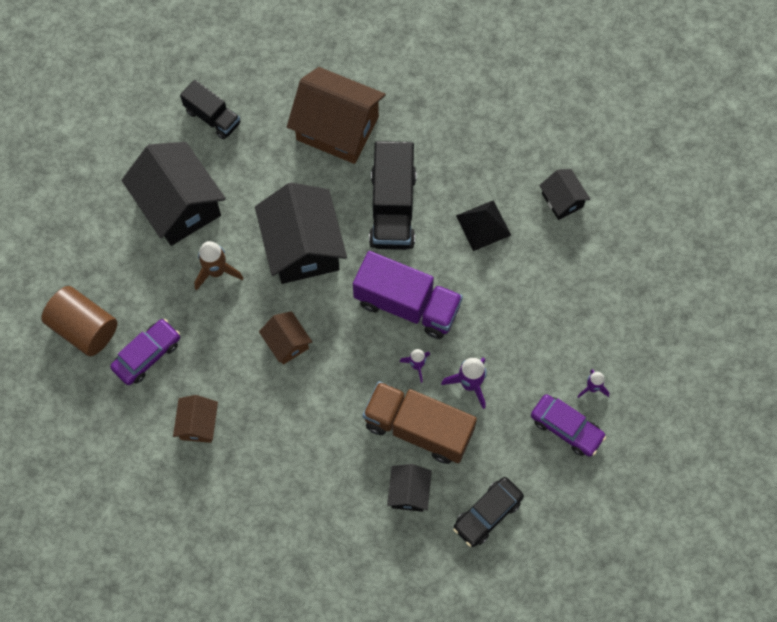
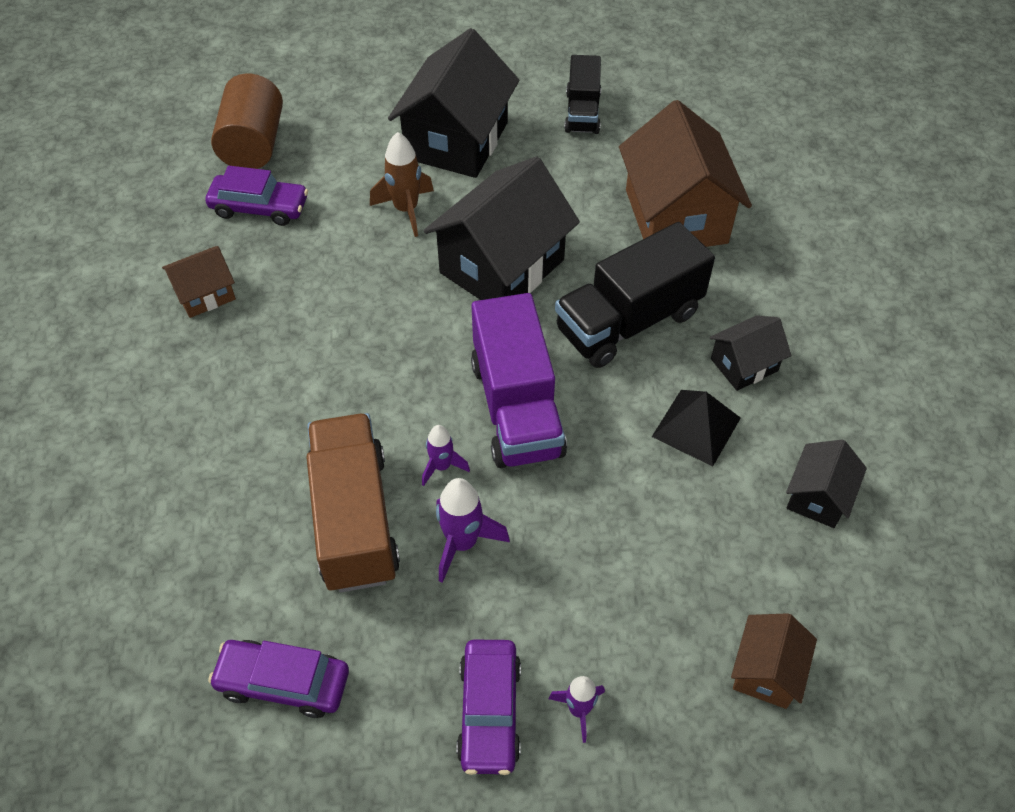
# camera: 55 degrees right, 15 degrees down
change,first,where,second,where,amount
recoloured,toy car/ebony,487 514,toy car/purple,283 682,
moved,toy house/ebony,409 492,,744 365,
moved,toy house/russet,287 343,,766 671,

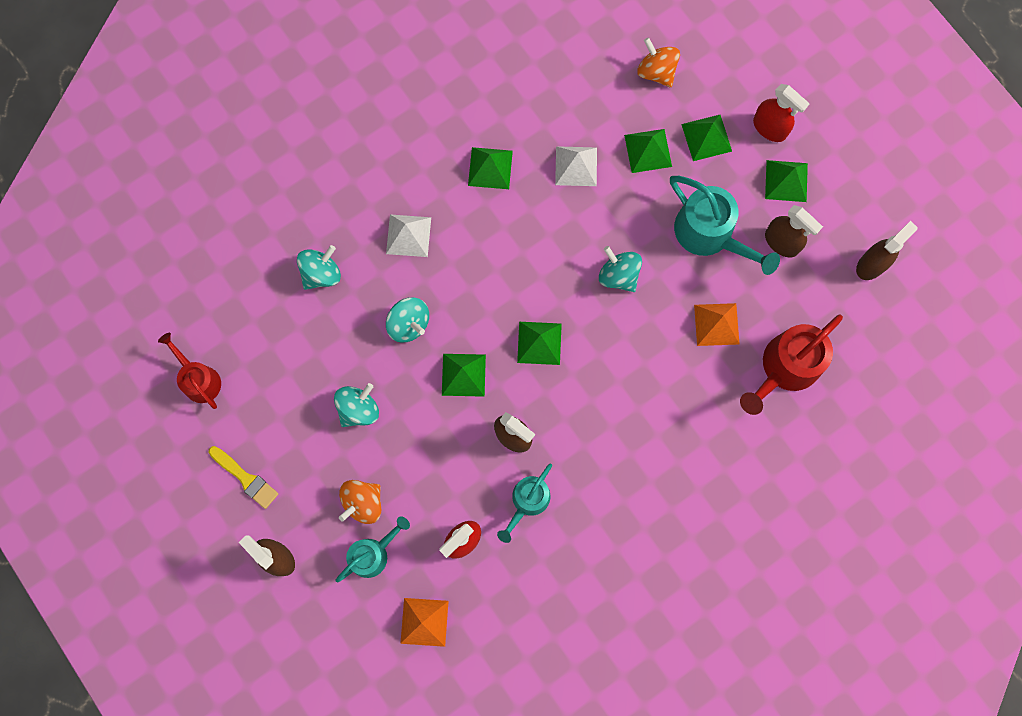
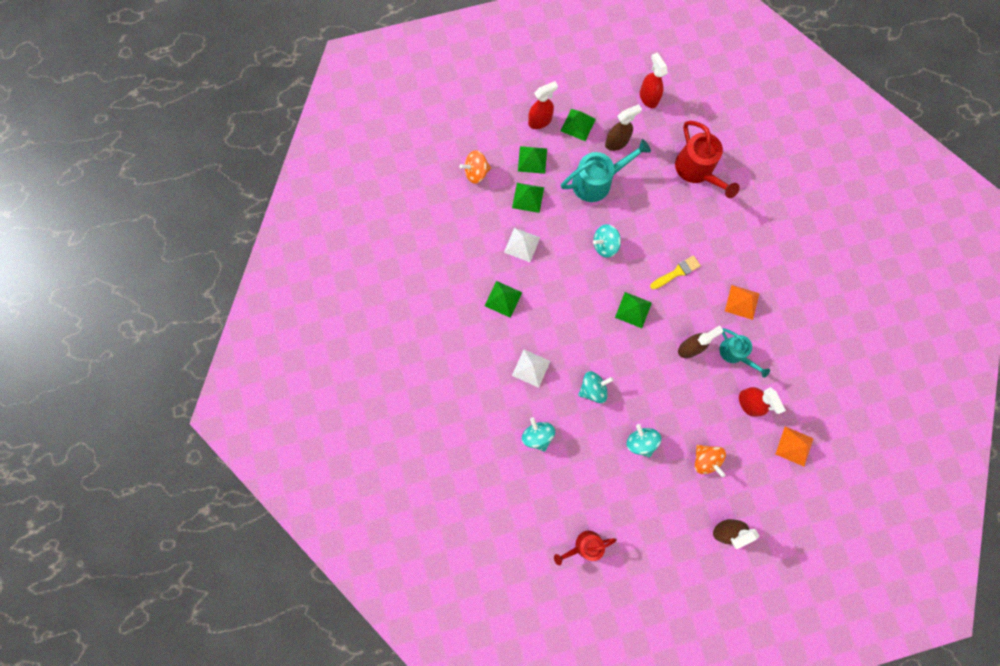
# camera: 70 degrees left, 0 degrees up
change,first,where,second,where,amount
recoloured,spray cleaner/russet,872 264,spray cleaner/scarlet,648 98,
moved,brush/yellow,246 478,,677 272,
moved,pyramid/bright orange,716 324,,742 302,
removed,watering pot/aqua,373 553,,,
removed,pyramid/green,463 375,,,

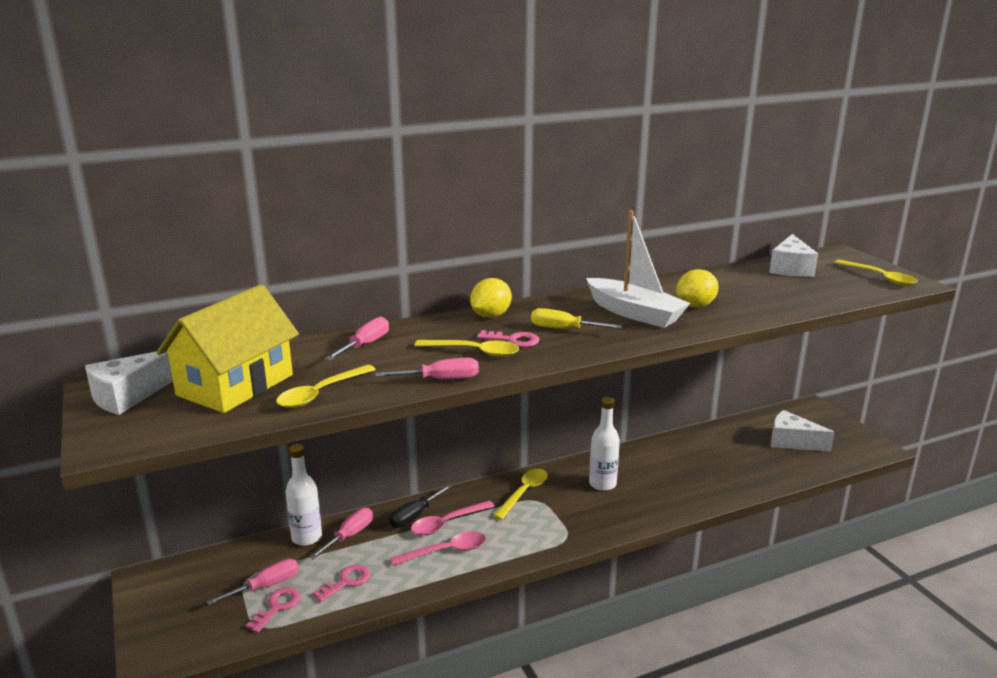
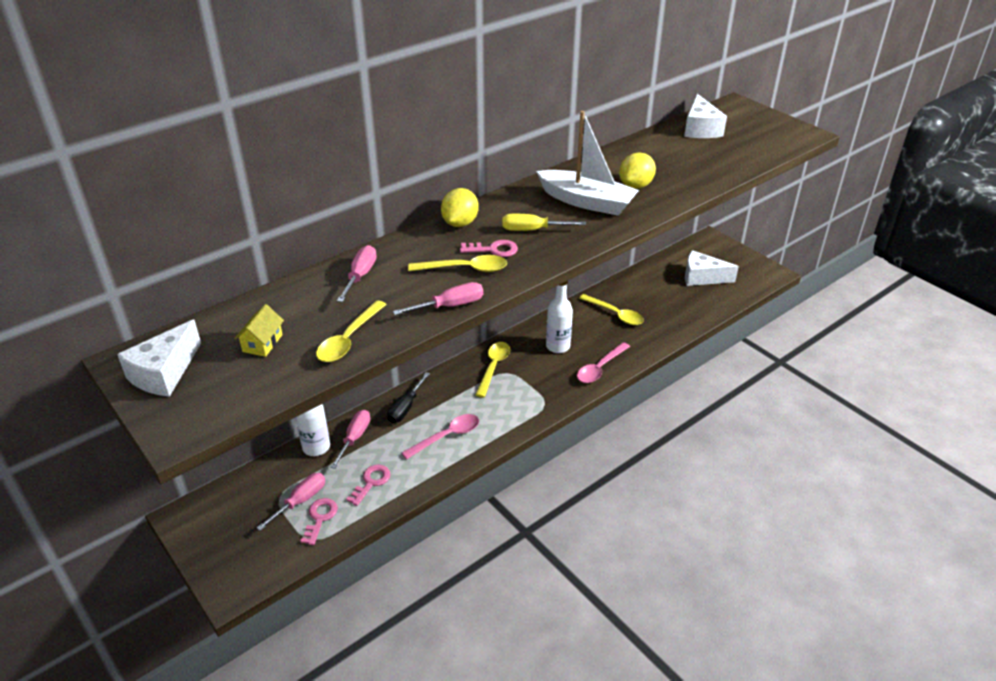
# camera: 15 degrees left, 15 degrees up
change,first,where,second,where,amount
resized,toy house/yellow,235 385,,262 343,x0.40
moved,teaspoon/pink,447 523,,600 368,
moved,teaspoon/yellow,880 277,,615 314,

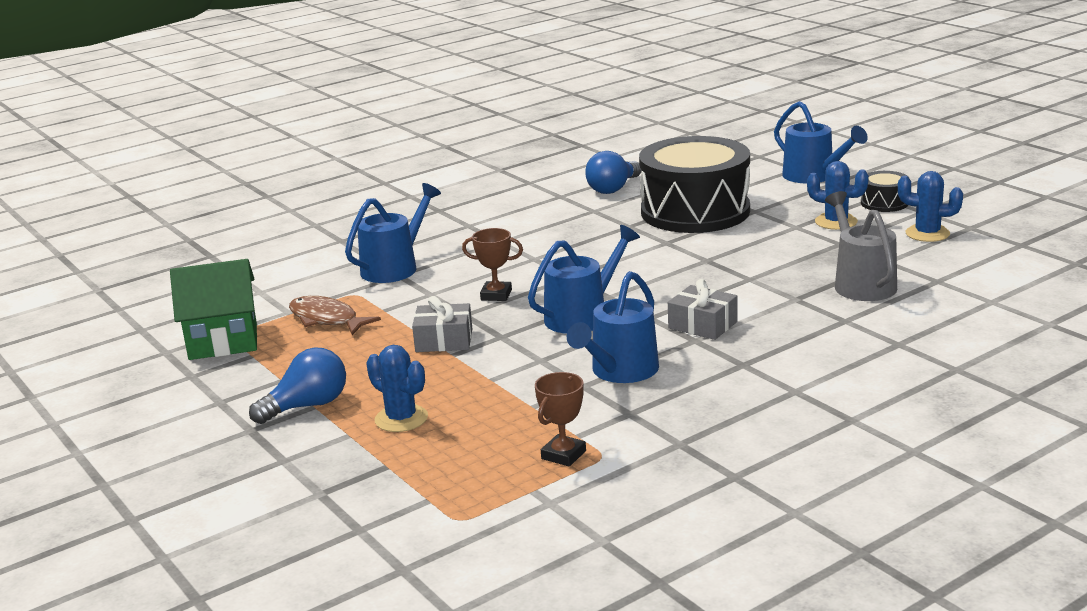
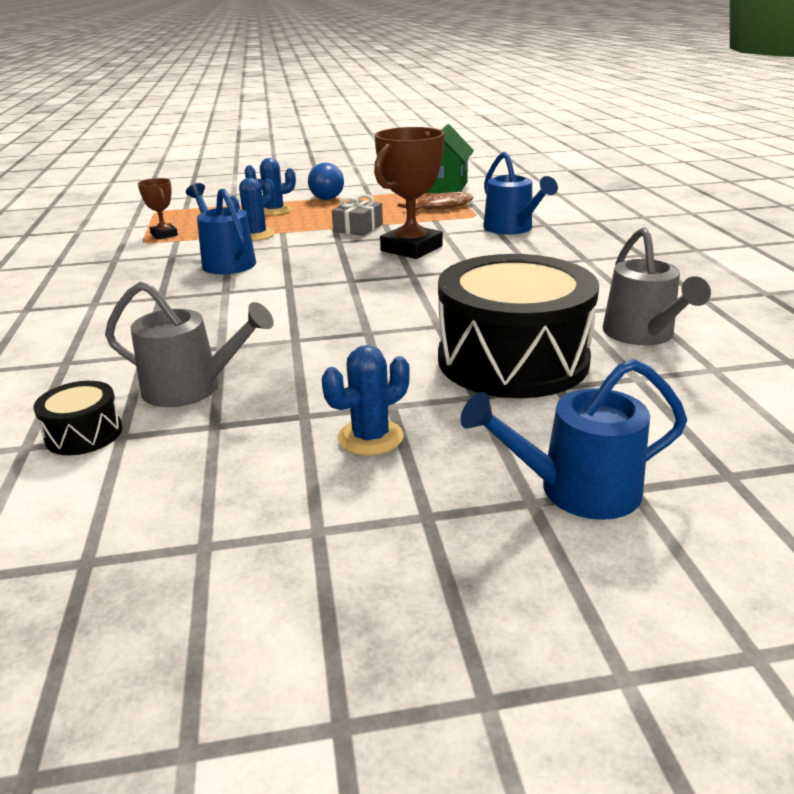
# camera: 115 degrees right, 5 degrees up
change,first,where,second,where,amount
moved,drum/ebony,884 203,,84 434,
moved,cactus/royal blue,927 234,,256 235,
resized,award cup/russet,496 295,,411 248,x1.95
replaced,lightbulb/royal blue,613 189,watering pot/ash-grey,642 334,
removed,watering pot/royal blue,582 316,,,
removed,wrapped gift/ash-grey,702 325,,,

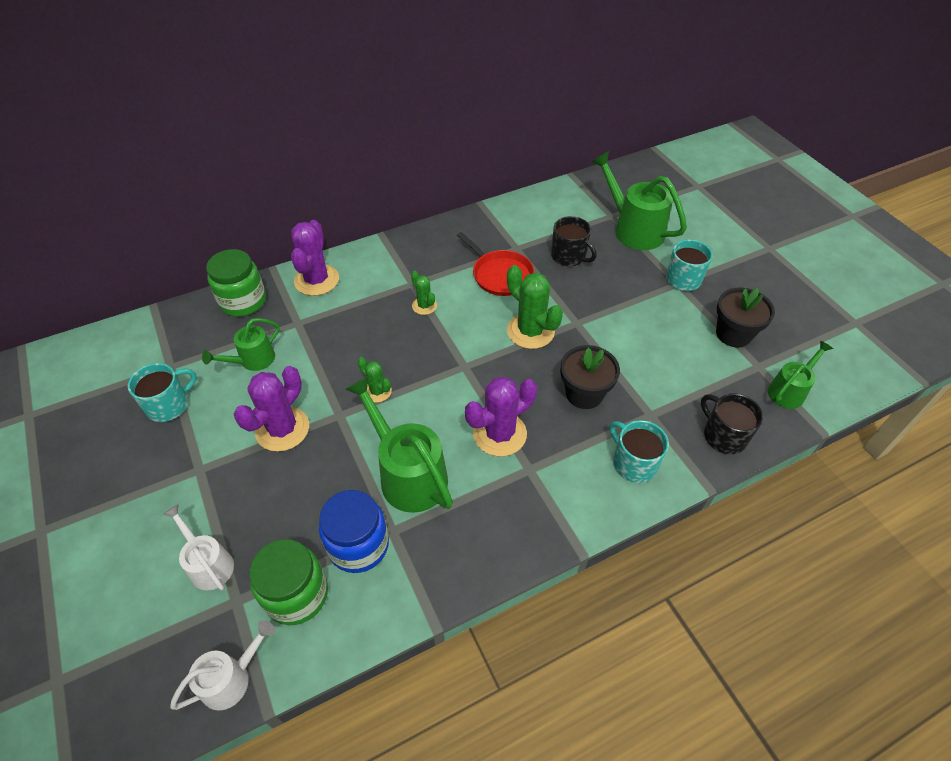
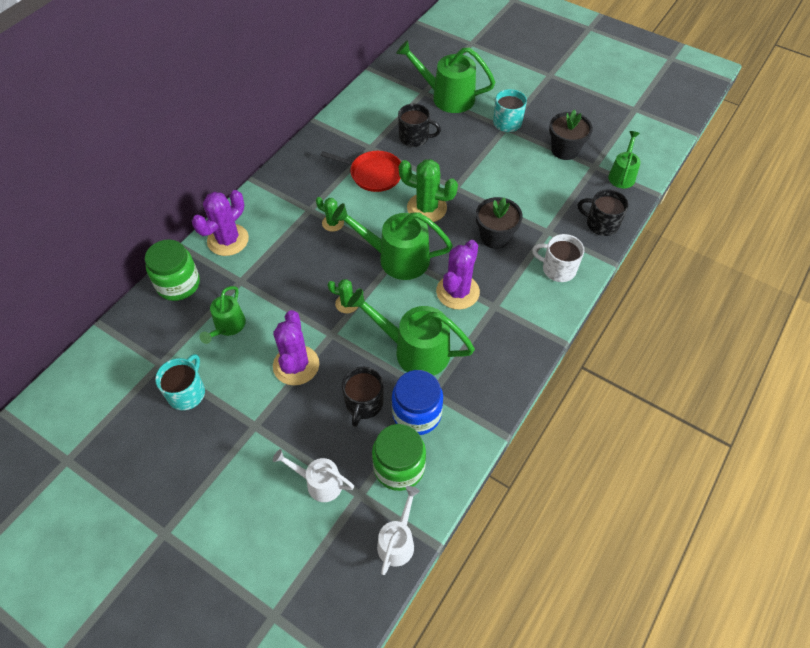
# camera: 30 degrees left, 5 degrees up
change,first,where,second,where,amount
turned,cactus/purple,316 280,,228 240,60 degrees clockwise
added,,,watering pot/green,396 258,
added,,,coffee mug/ebony,364 404,
recoloured,coffee mug/aqua,633 463,coffee mug/pure white,557 269,

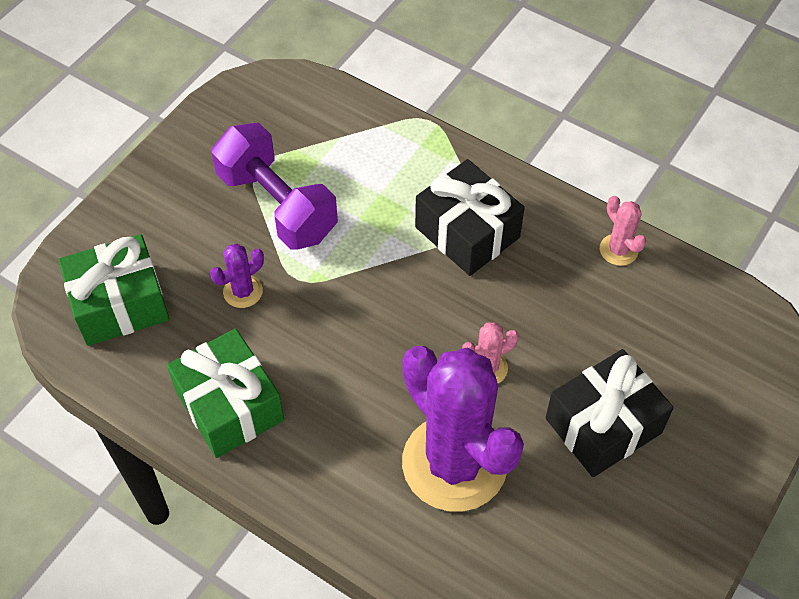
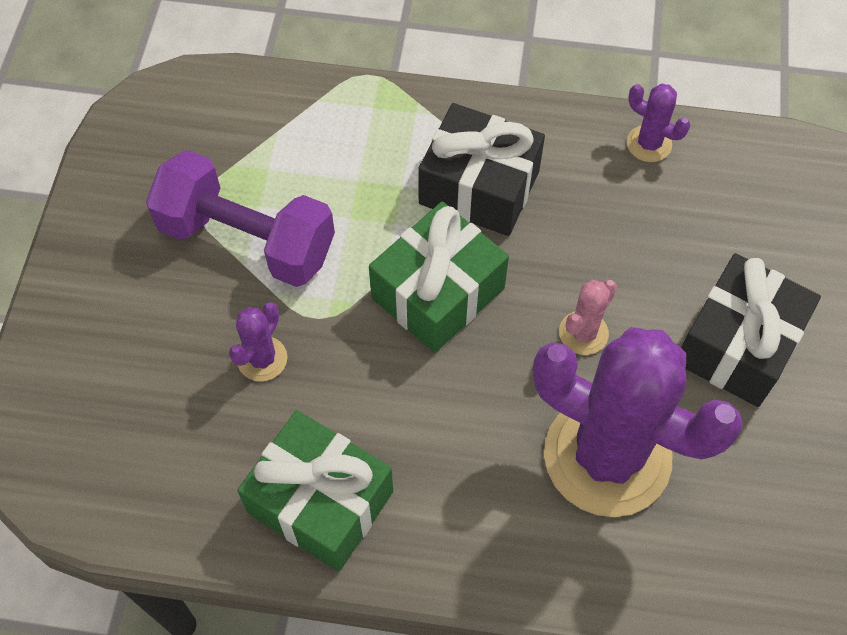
# camera: 25 degrees left, 5 degrees up
change,first,where,second,where,amount
moved,wrapped gift/green,120 304,,438 293,
recoloured,cactus/pink,618 250,cactus/purple,649 144,

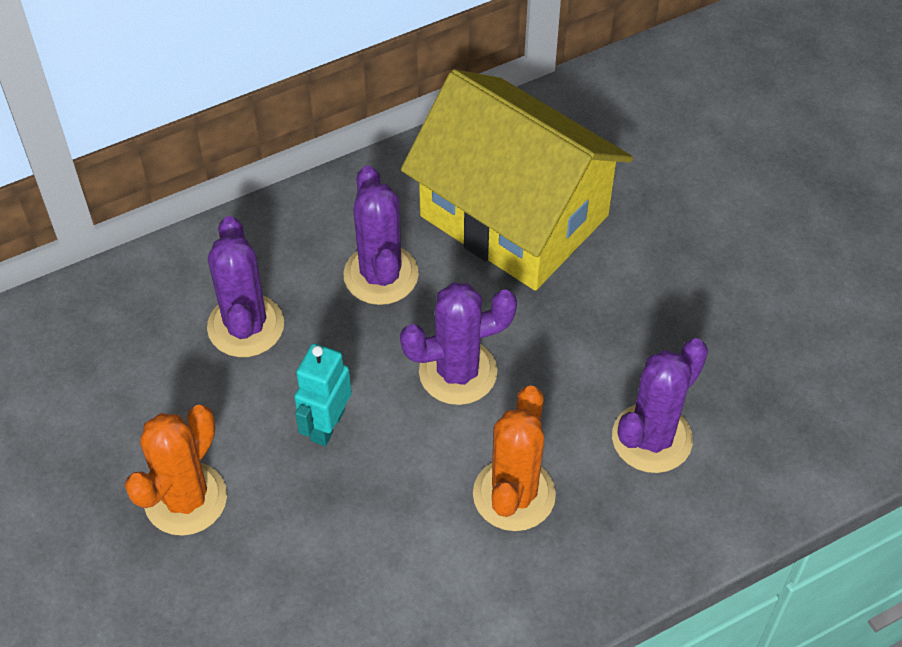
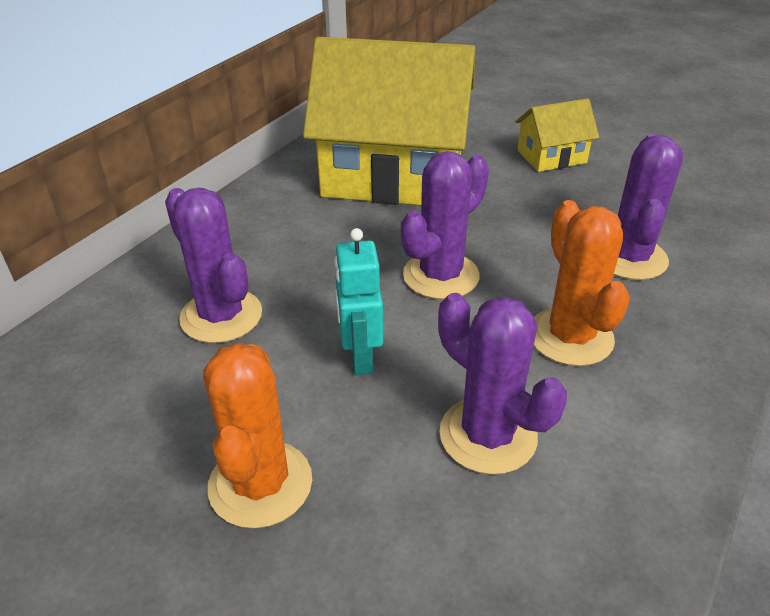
# camera: 30 degrees left, 15 degrees down
change,first,where,second,where,amount
moved,cactus/purple,381 275,,488 435,
added,,,toy house/yellow,551 157,

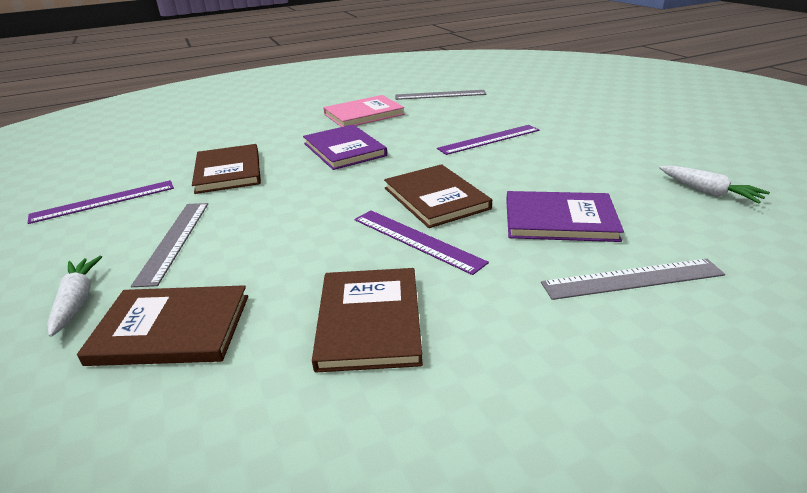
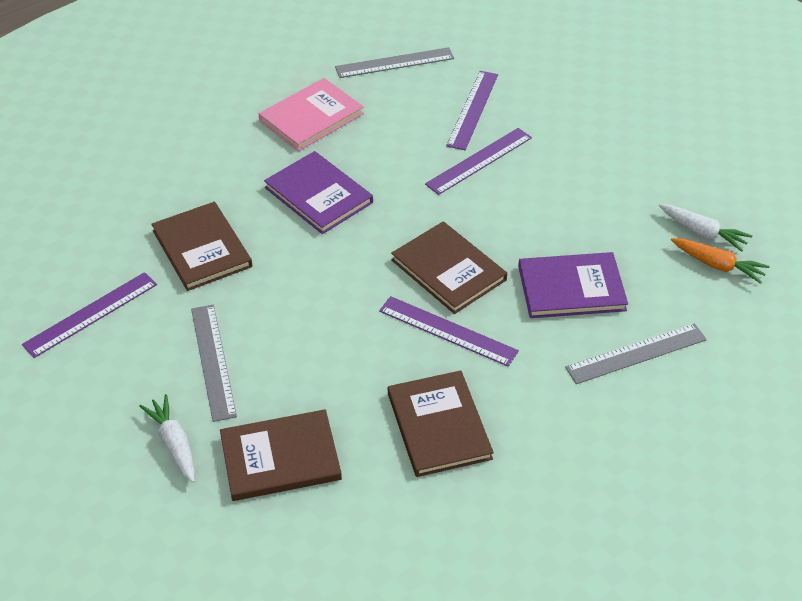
# camera: 15 degrees left, 15 degrees up
change,first,where,second,where,amount
added,,,measuring stick/purple,472 109,
added,,,carrot/bright orange,717 265,

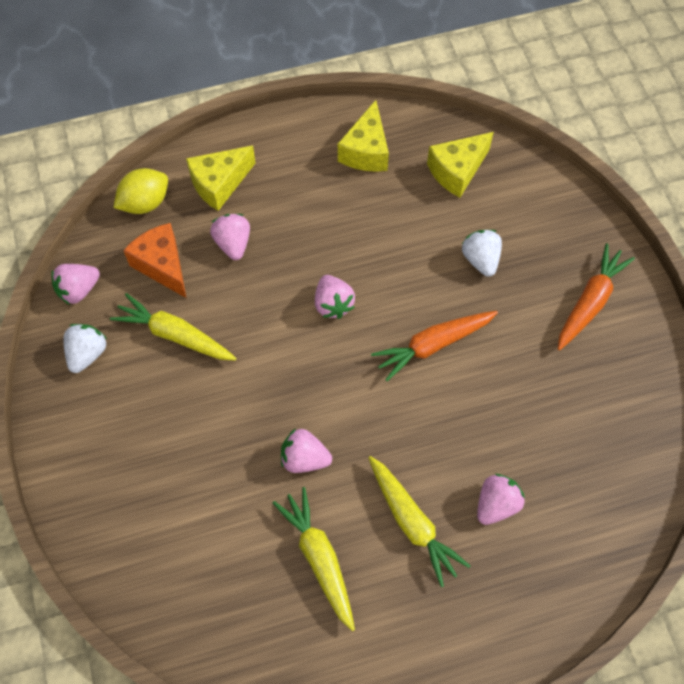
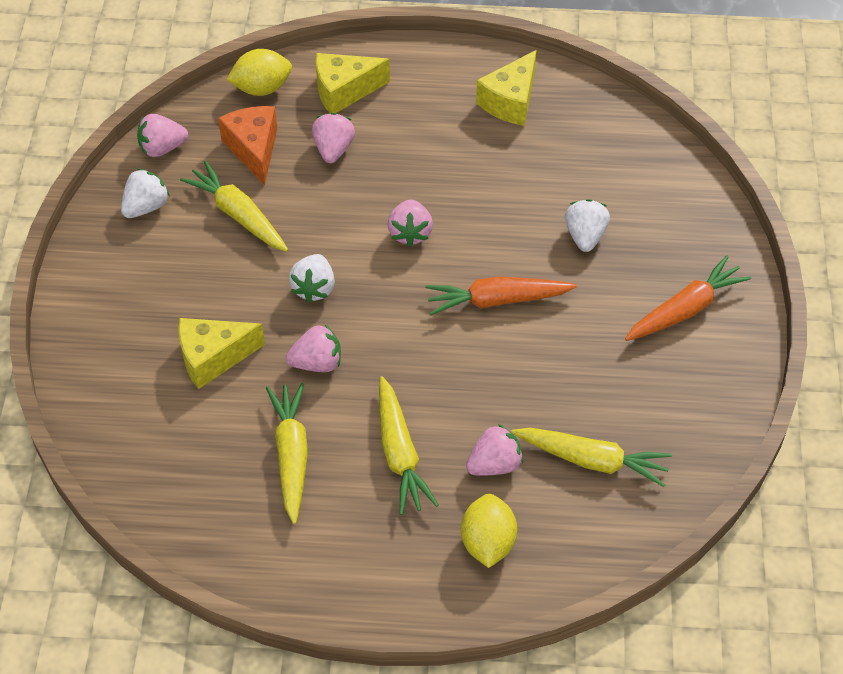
# camera: 20 degrees right, 10 degrees down
change,first,where,second,where,amount
moved,cheese/yellow,457 171,,213 357,
turned,strawberry/pink,304 458,,317 363,135 degrees clockwise
added,,,strawberry/pure white,314 288,
added,,,toy lemon/yellow,487 542,
added,,,carrot/yellow,592 460,

